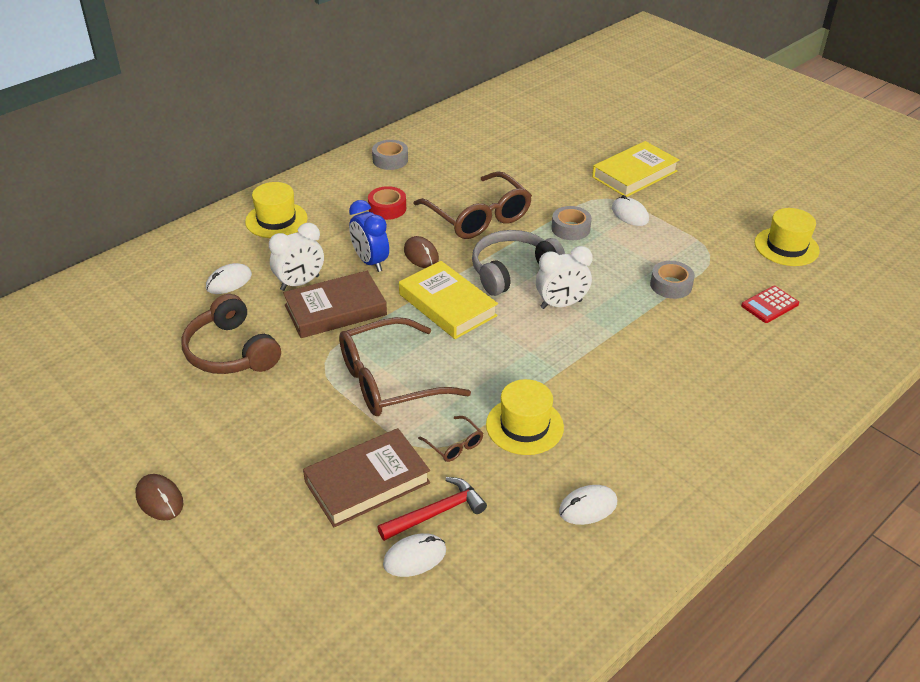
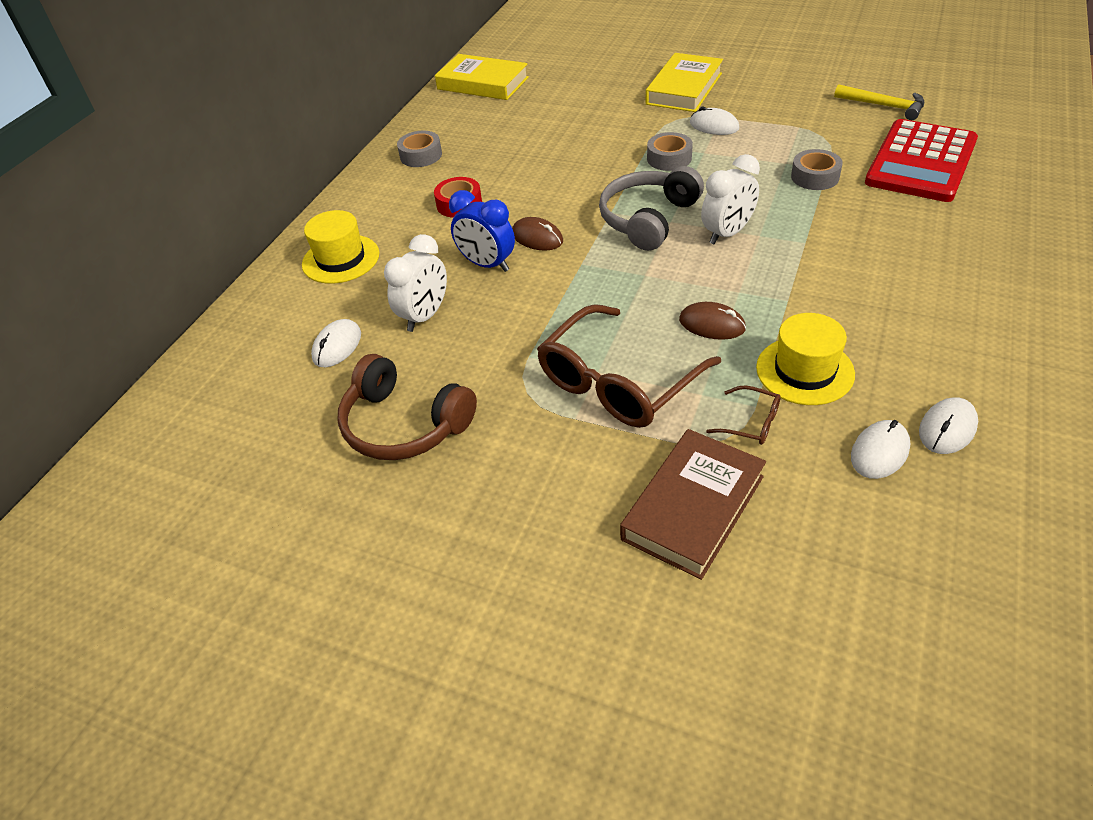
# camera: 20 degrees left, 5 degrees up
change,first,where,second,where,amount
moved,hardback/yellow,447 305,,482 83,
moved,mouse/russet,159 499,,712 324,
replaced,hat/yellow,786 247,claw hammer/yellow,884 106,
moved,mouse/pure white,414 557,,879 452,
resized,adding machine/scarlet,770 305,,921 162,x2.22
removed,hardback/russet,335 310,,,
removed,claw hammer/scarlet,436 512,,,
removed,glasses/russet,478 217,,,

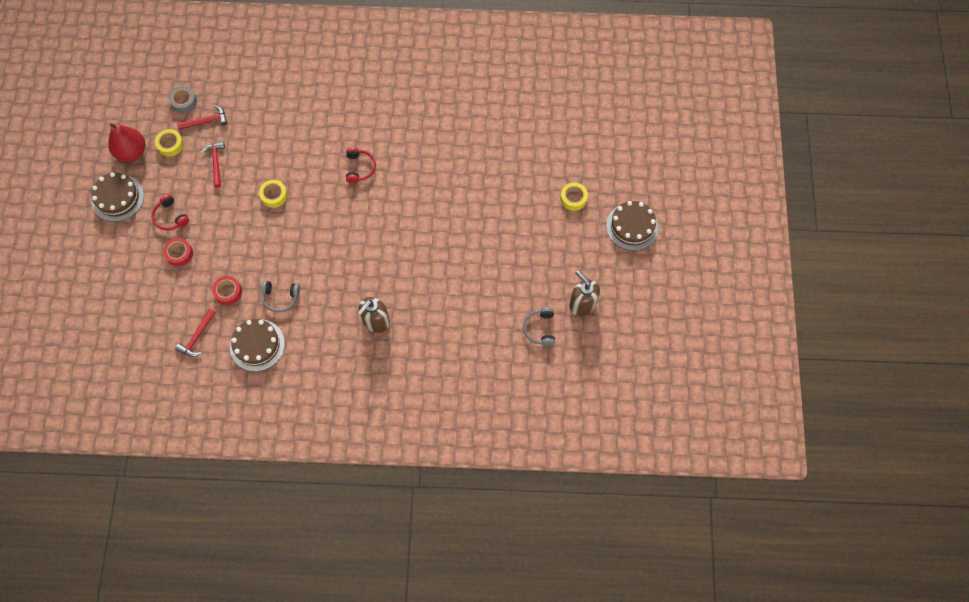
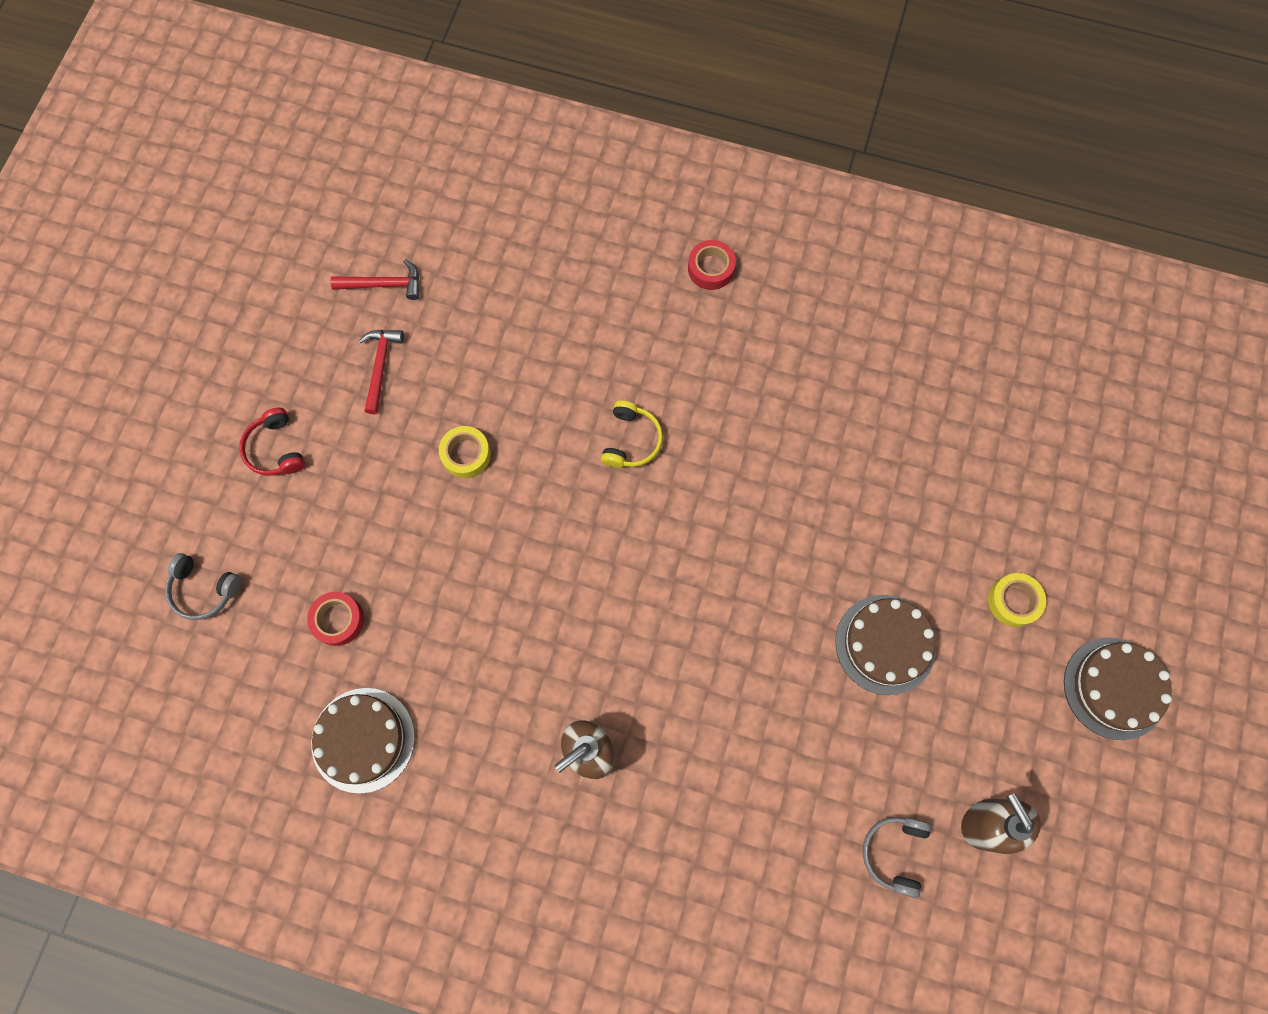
# camera: 15 degrees right, 5 degrees up
change,first,where,second,where,amount
moved,over-ear headphones/ash-grey,280 298,,204 589,
recoloured,over-ear headphones/scarlet,360 168,over-ear headphones/yellow,631 440,
moved,sticky tape/scarlet,179 253,,711 269,
moved,cake/russet,118 198,,885 644,
removed,pear fruit/scarlet,132 152,,,
removed,sticky tape/yellow,170 145,,,
removed,sticky tape/ash-grey,184 101,,,
removed,claw hammer/scarlet,197 337,,,

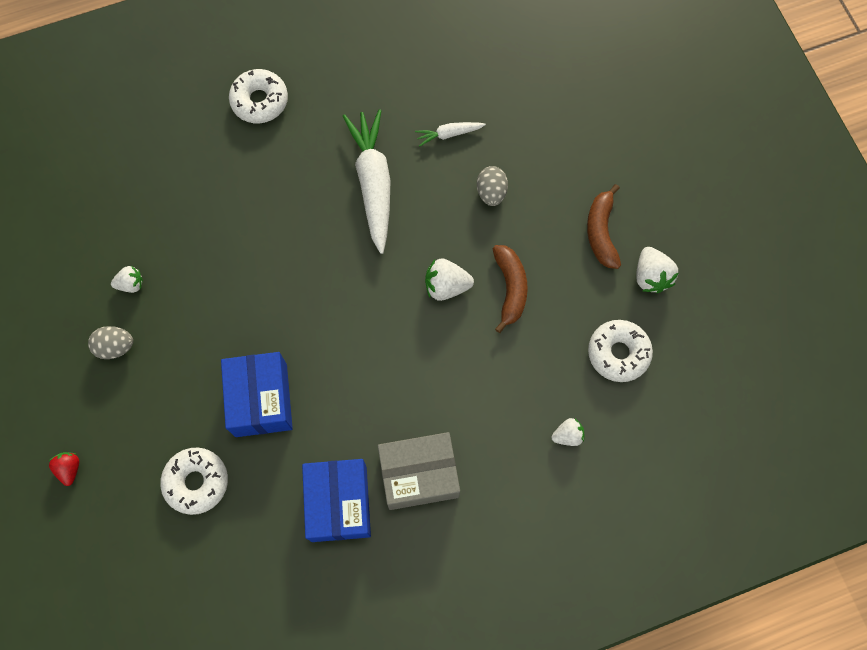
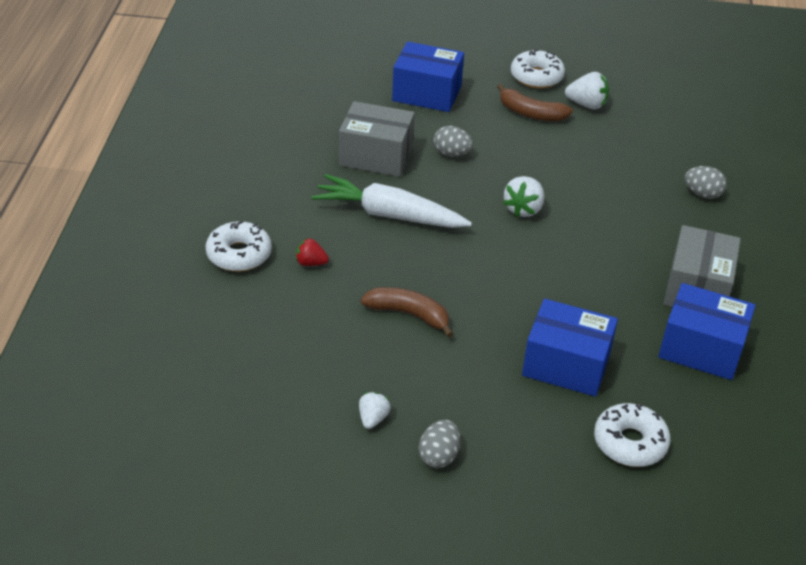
# camera: 65 degrees left, 30 degrees down
change,first,where,second,where,amount
moved,strawberry/scarlet,69 469,,311 263,
replaced,carrot/pure white,449 134,box/ash-grey,376 156,
moved,banana/russet,510 288,,409 314,
added,,,box/royal blue,427 93,
moved,donut/pure white,618 353,,536 77,
replaced,strawberry/pure white,567 435,egg/ash-grey,702 194,

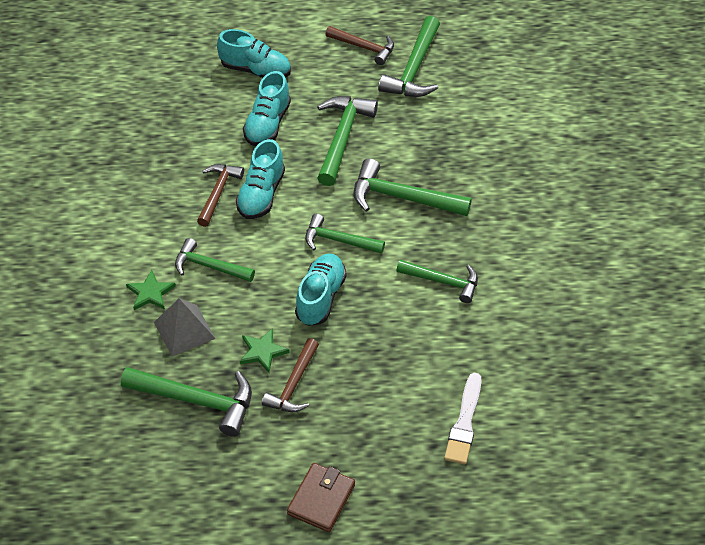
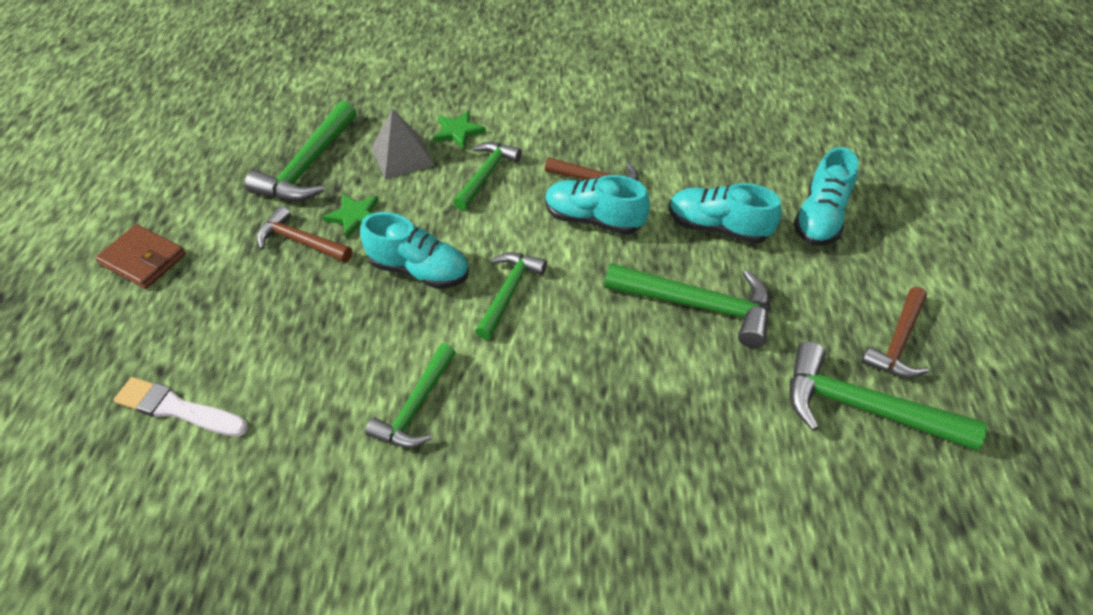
# camera: 95 degrees right, 0 degrees up
change,first,where,second,where,amount
removed,claw hammer/green,402 197,,,

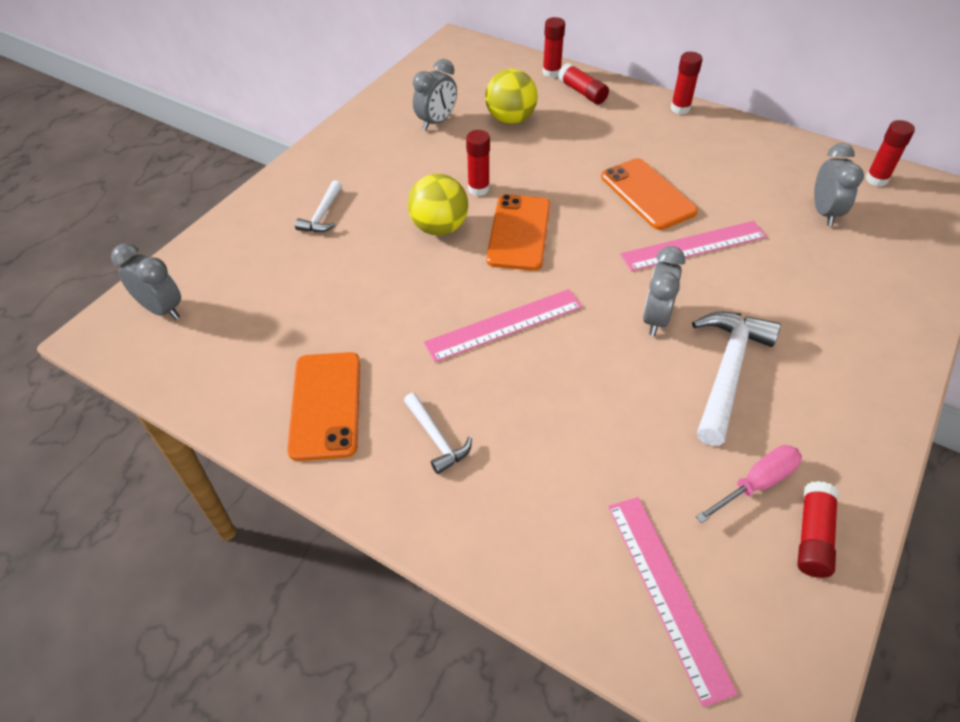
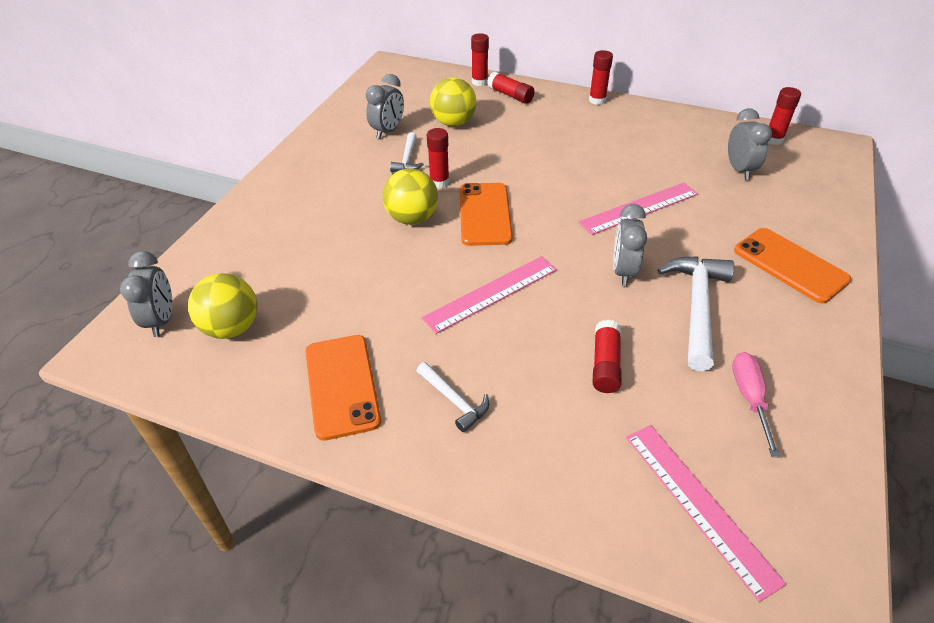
# camera: 10 degrees left, 5 degrees down
change,first,where,second,where,amount
turned,alarm clock/ash-grey,162 309,,162 320,60 degrees clockwise
added,,,ball/yellow,231 328,
moved,claw hammer/pure white,322 215,,407 159,
moved,glue/scarlet,813 536,,605 364,
turned,screwdriver/pink,757 483,,749 397,45 degrees counterclockwise
moved,smartphone/bright orange,647 194,,790 265,

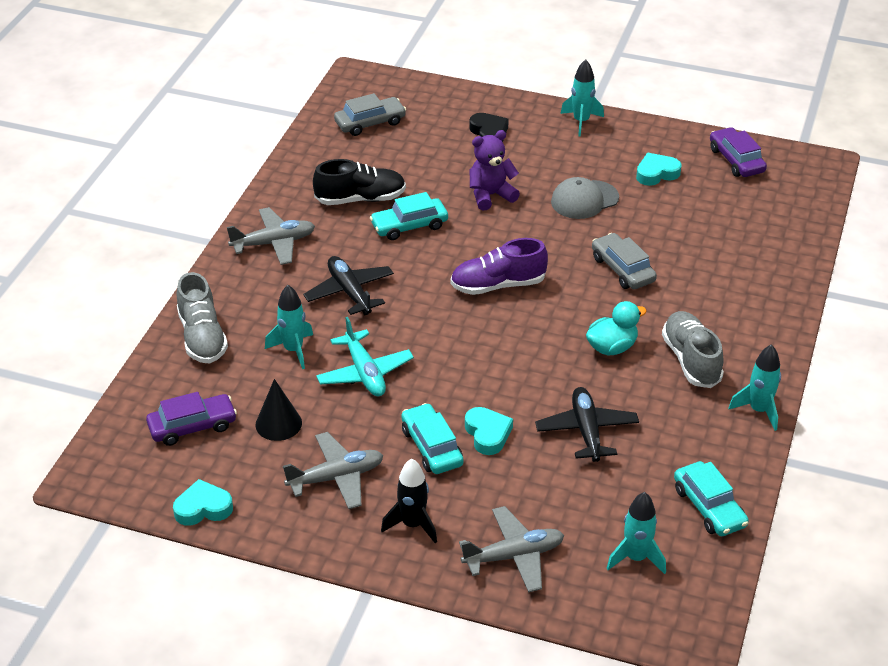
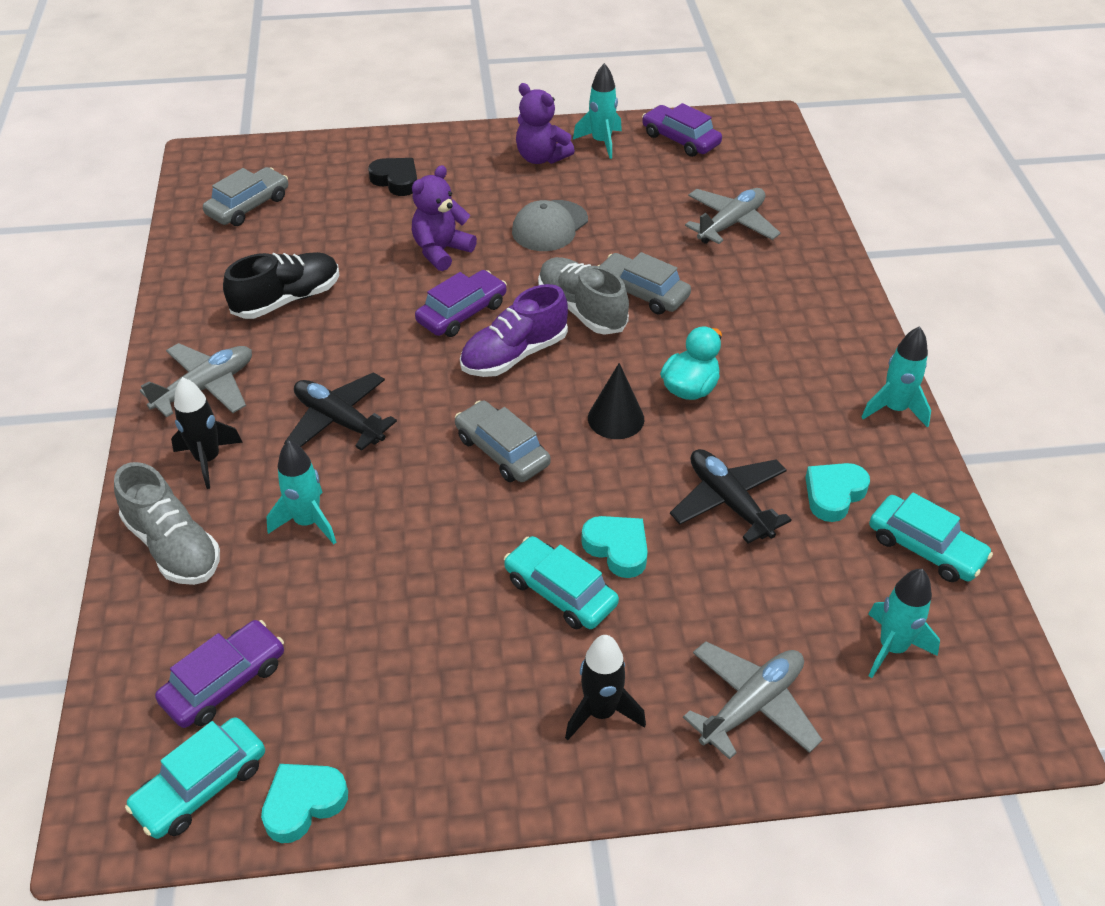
# camera: 25 degrees left, 5 degrees up
change,first,where,second,where,amount
moved,toy car/aqua,409 226,,201 786,
added,,,rocket/ebony,208 460,
added,,,toy car/purple,462 313,
added,,,toy car/ash-grey,502 451,
added,,,teddy/purple,541 157,
moved,sneaker/ash-grey,691 360,,581 309,
moved,rocket/aqua,581 122,,601 142,
moved,solid cone/ebony,278 424,,616 418,
moved,aeroplane/ash-grey,336 478,,731 224,
moved,heart/aqua,656 173,,833 494,
removed,aeroplane/aqua,364 373,,,

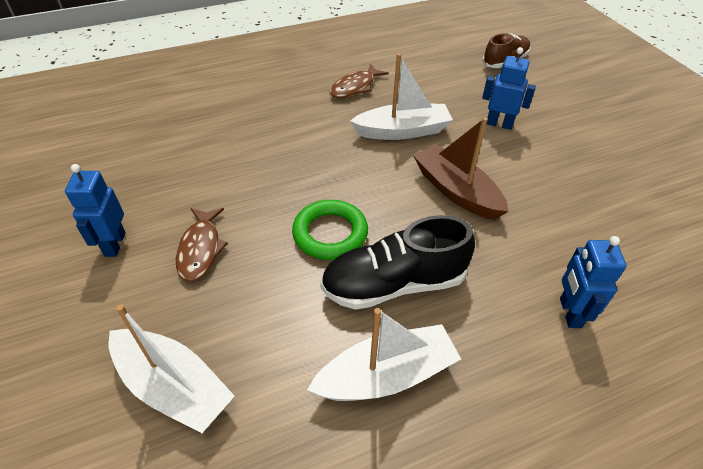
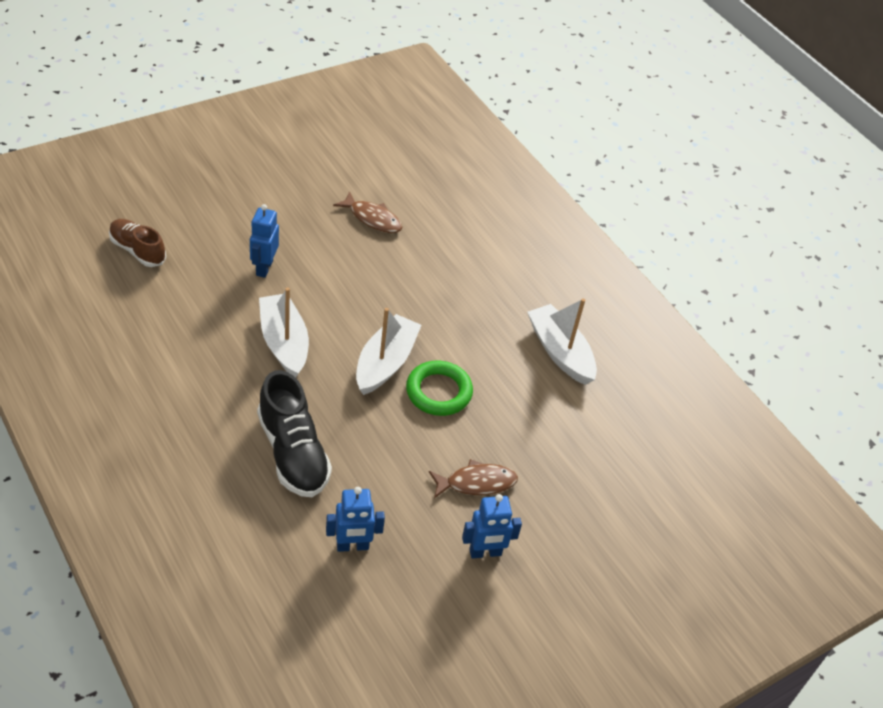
# camera: 105 degrees left, 0 degrees up
change,first,where,second,where,amount
moved,sneaker/ebony,394 284,,293 453,
moved,robot/royal blue,569 313,,352 546,
moved,toy fish/russet,355 87,,372 218,
moved,sailboat/pure white,173 387,,385 363,
removed,sailboat/russet,456 191,,,

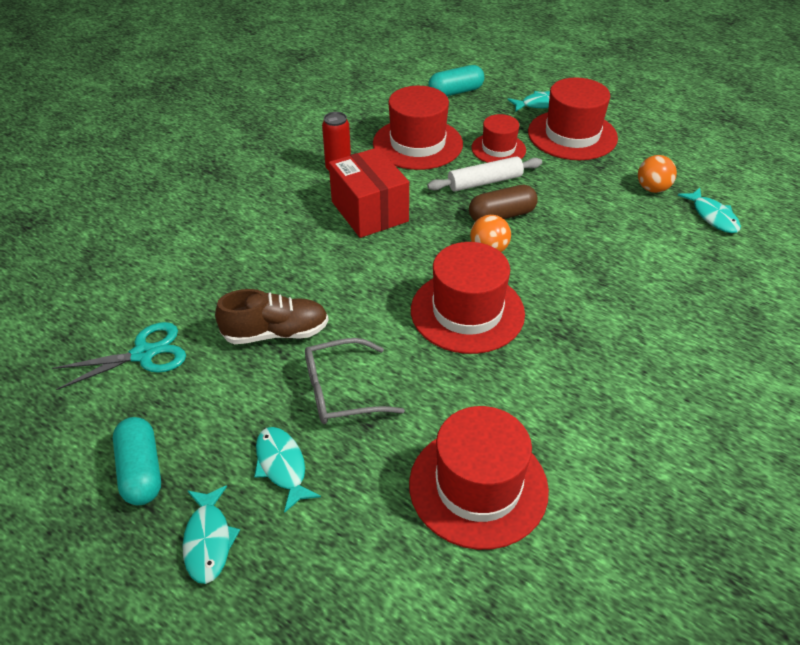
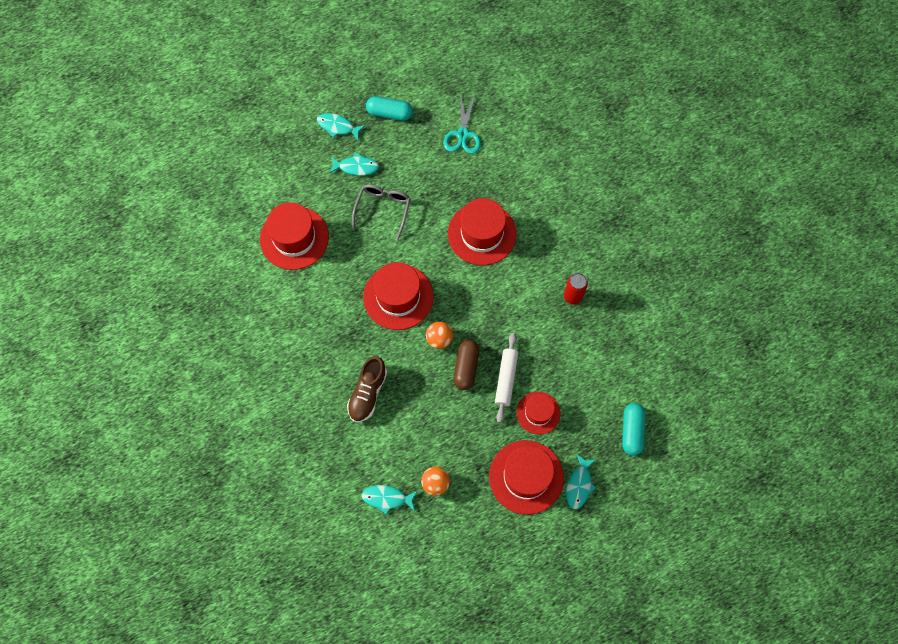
# camera: 120 degrees right, 25 degrees up
change,first,where,second,where,amount
moved,sneaker/russet,276 333,,367 393,
moved,hat/scarlet,417 144,,482 234,
removed,box/scarlet,369 211,,,

